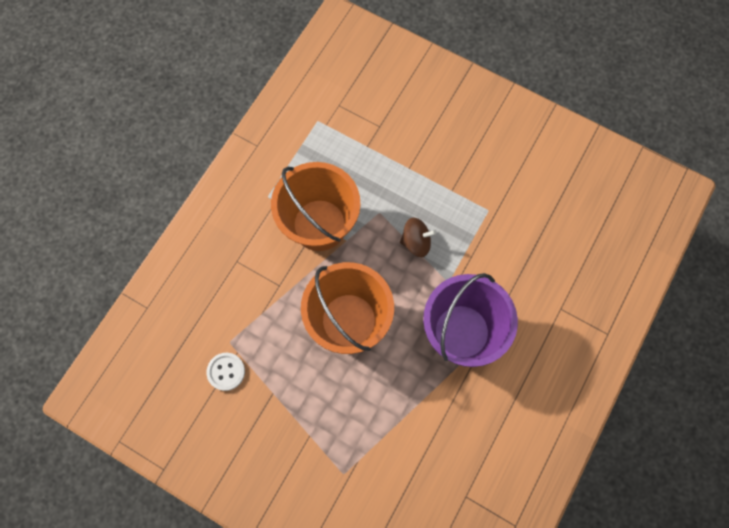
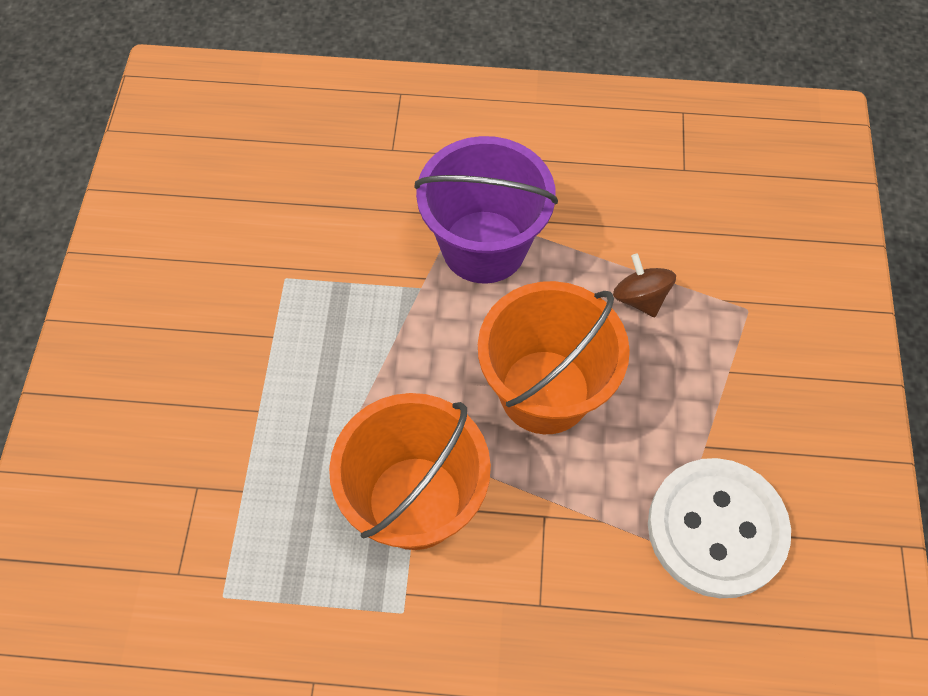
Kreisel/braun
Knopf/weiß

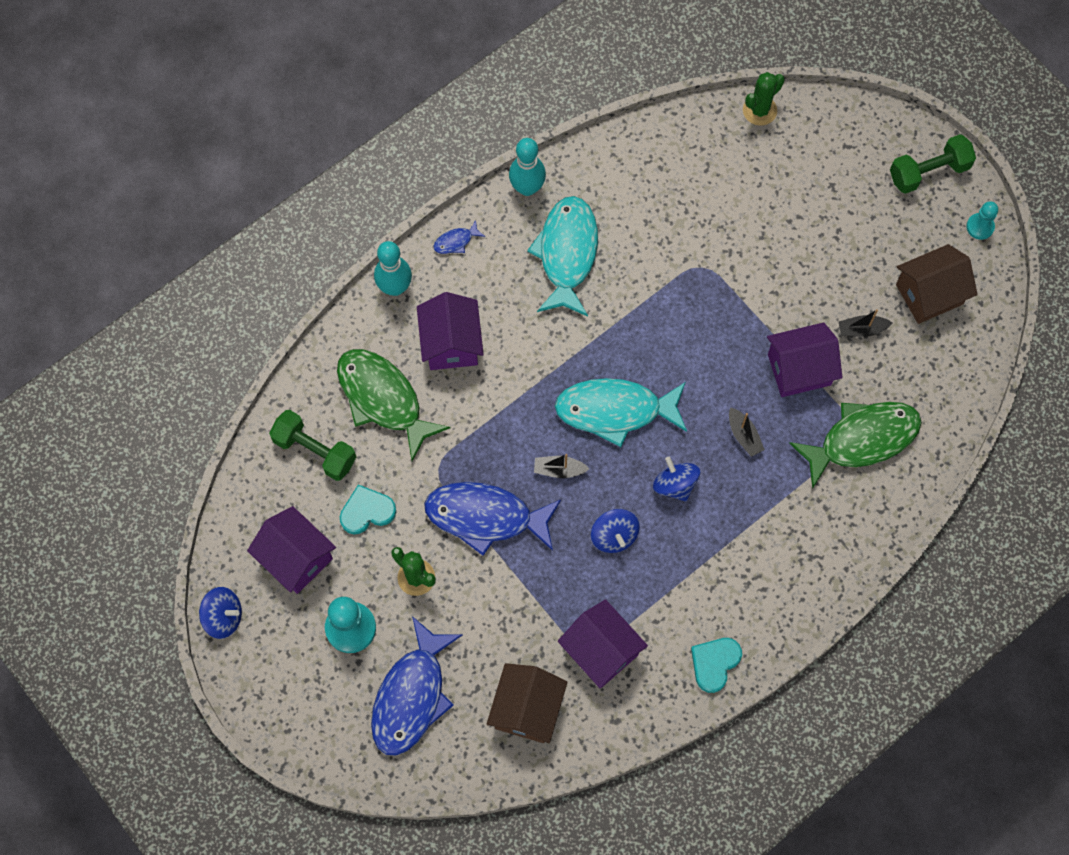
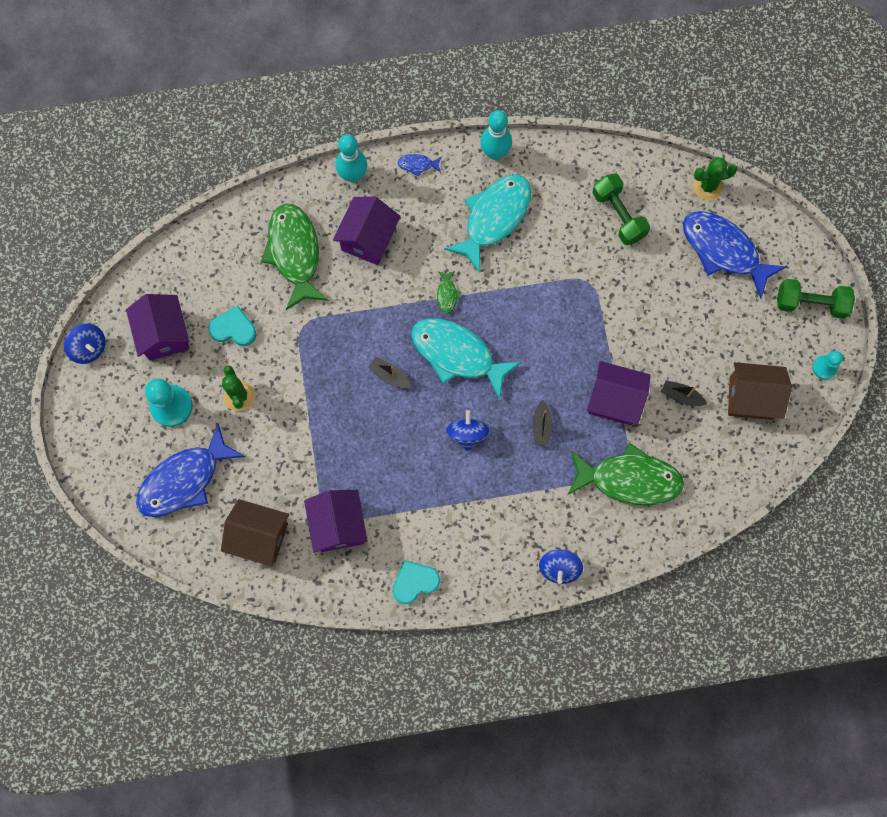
Haus/braun (1st from left)
Fisch/grün (2nd from left)
Kreisel/blau (3rd from left)
Hantel/grün (1st from left)
Fisch/blau (3rd from left)

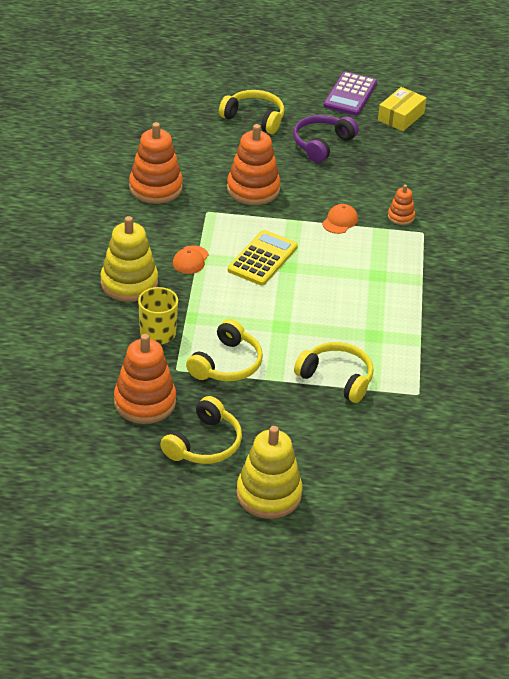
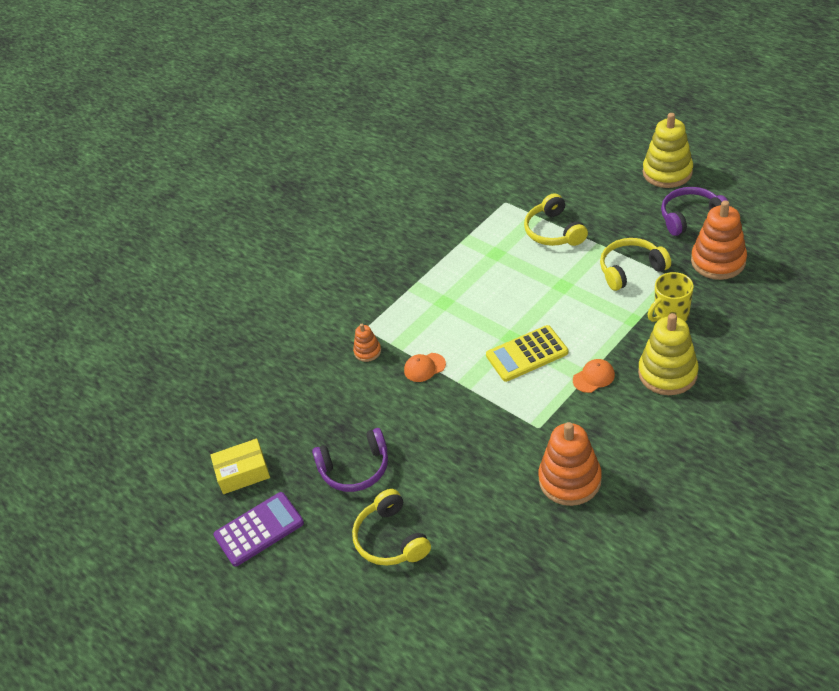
Kopfhörer/lila (2nd from left)
Stapelspielzeug/orange (3rd from left in the first image)

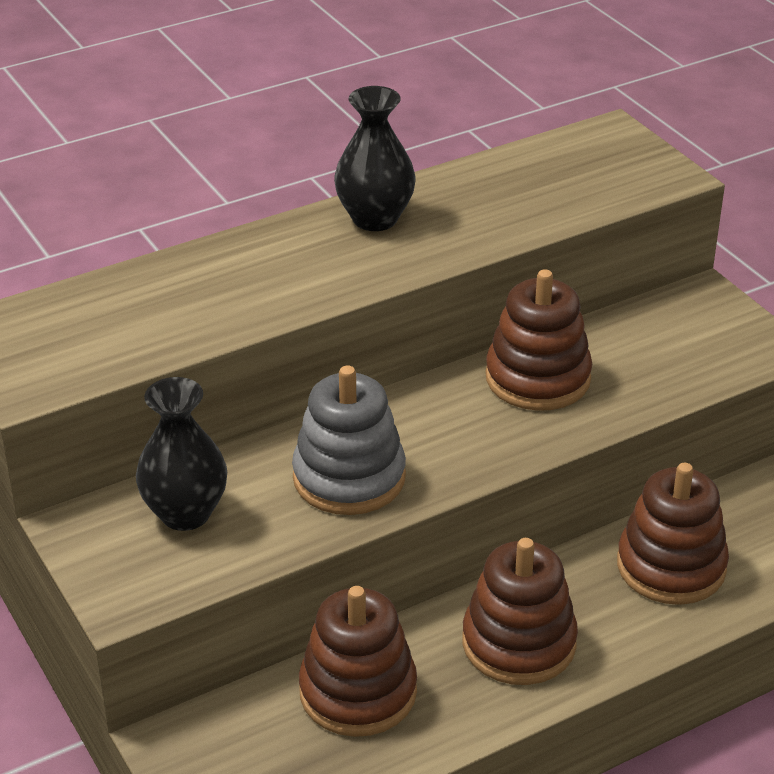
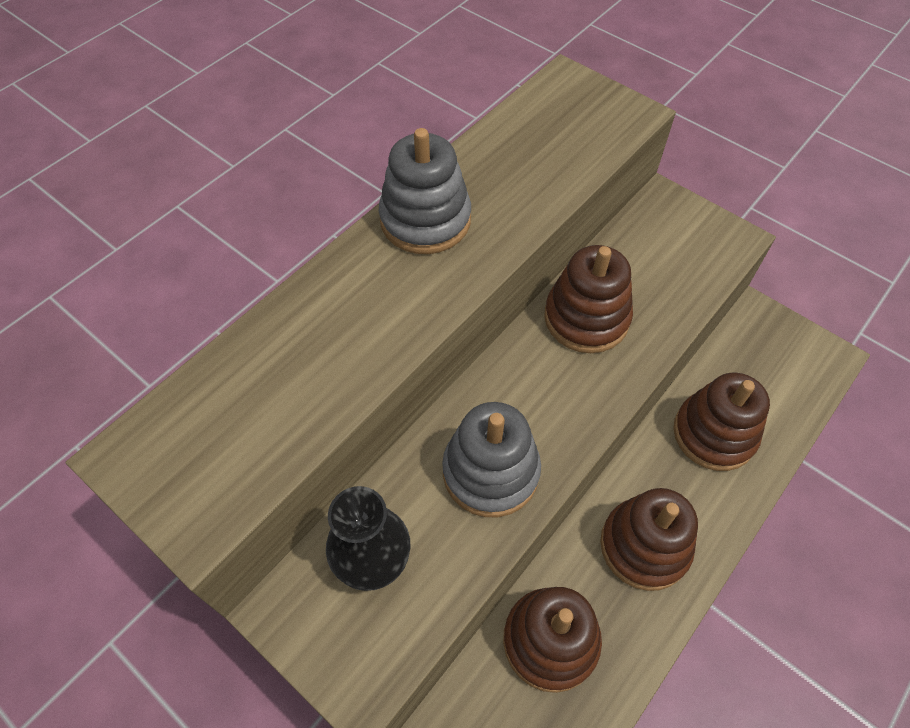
Stapelspielzeug/grau (1st from left)

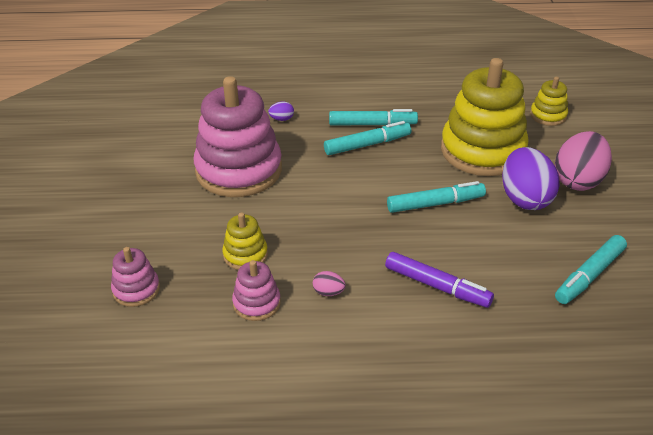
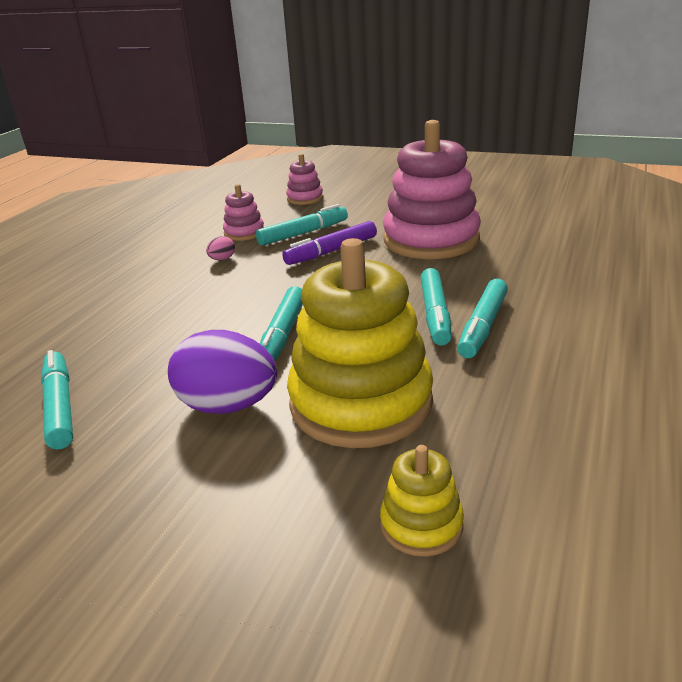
Filzstift/türkis (3rd from left)
Filzstift/lila
Ei/lila (1st from left in the first image)
Ei/rosa (2nd from left in the first image)

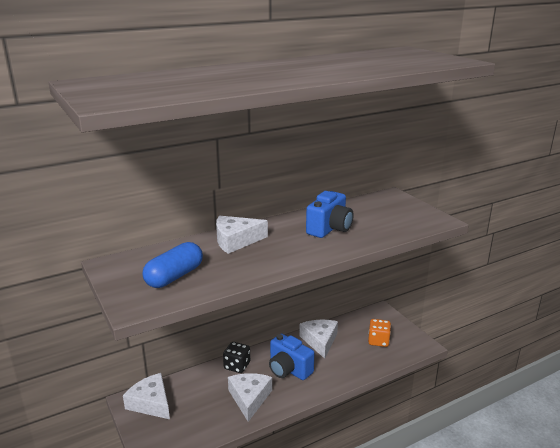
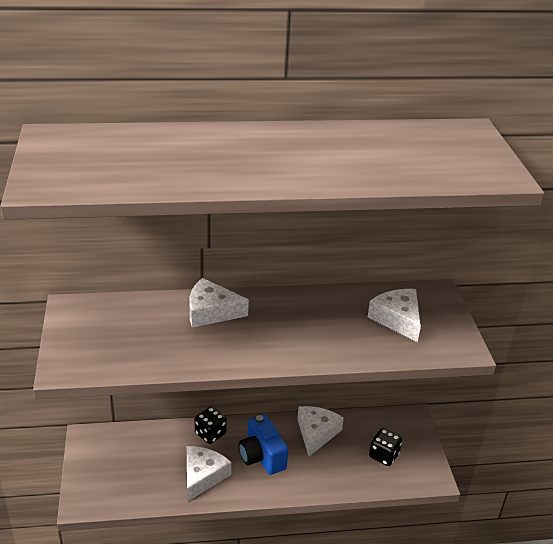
Käse/weiß (4th from left)
Spielwürfel/schwarz (2nd from left)
Kapsel/blau
Kamera/blau (2nd from left in the first image)

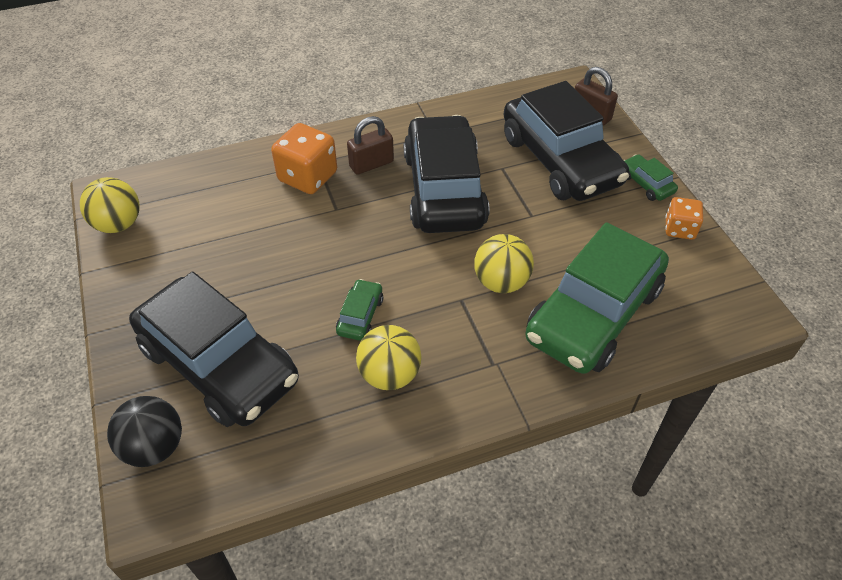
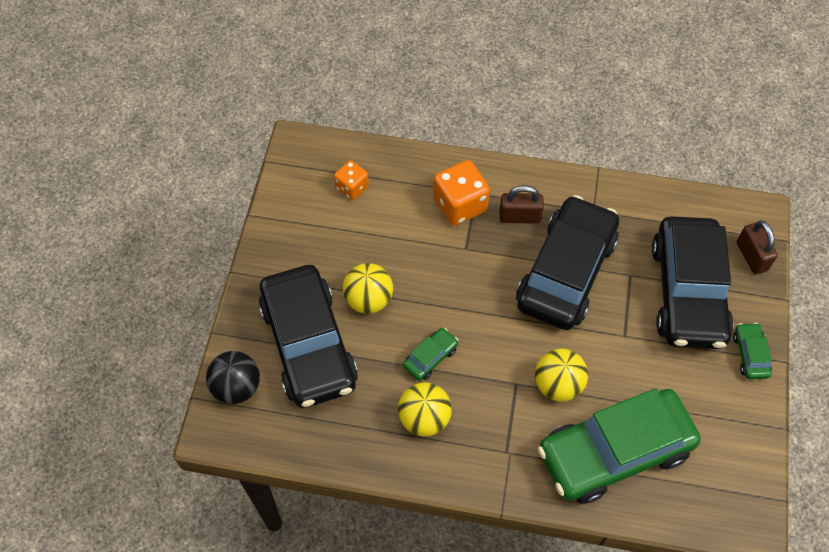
Spielwürfel/orange (1st from left)
Ball/gelb (1st from left)

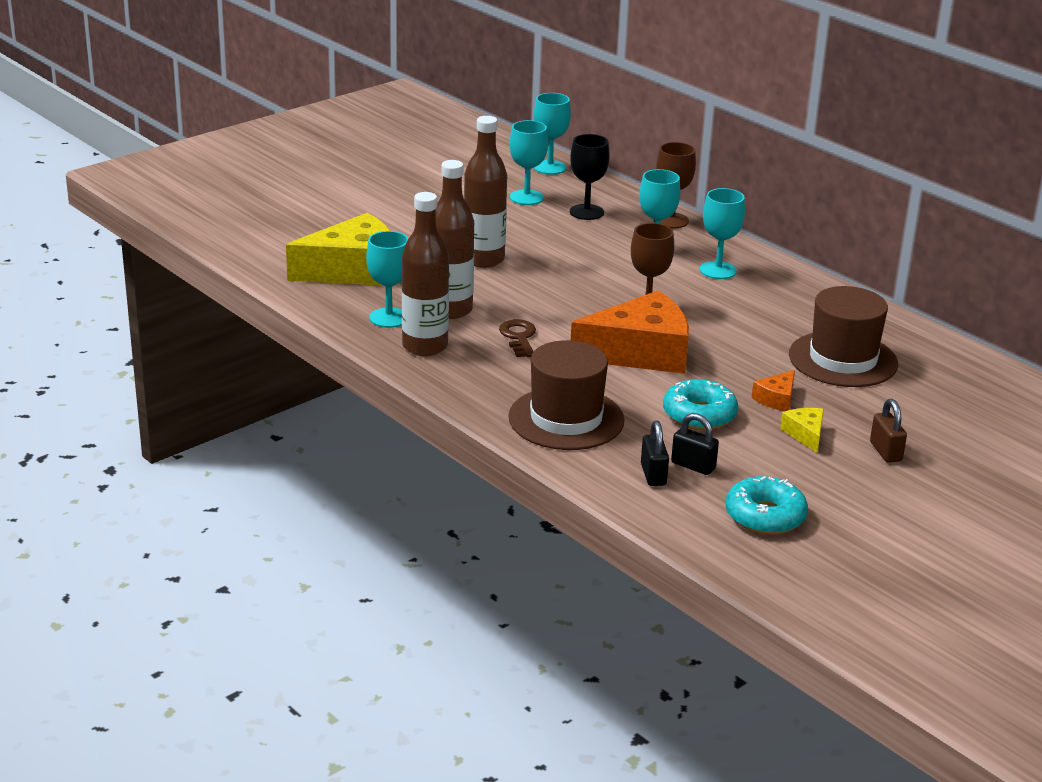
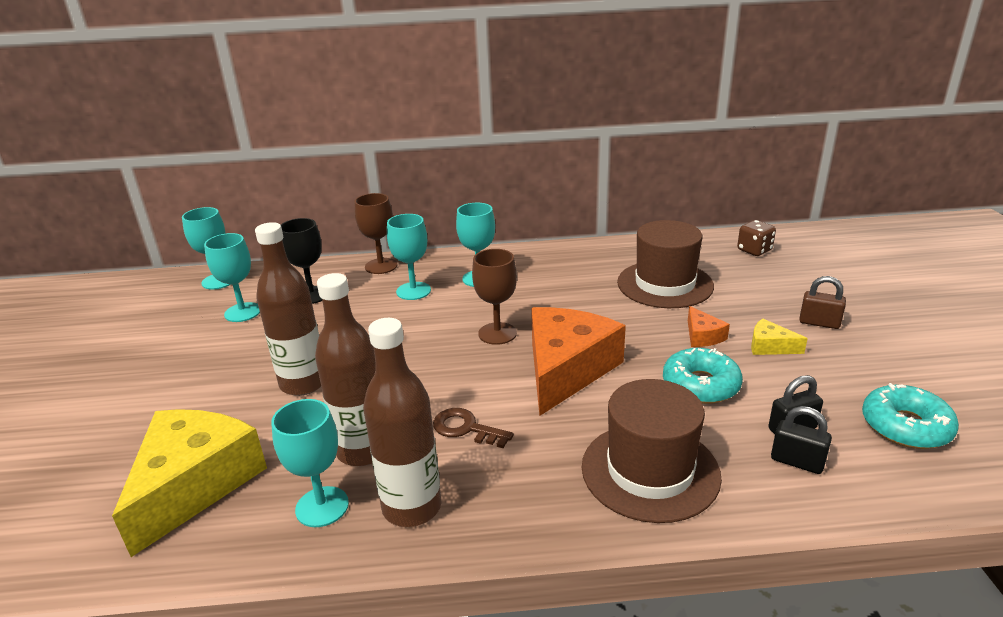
Spielwürfel/braun

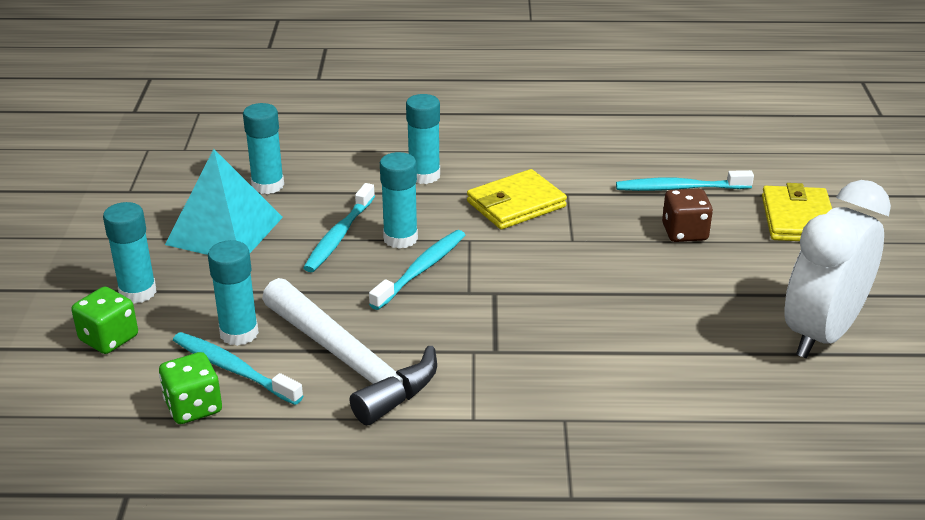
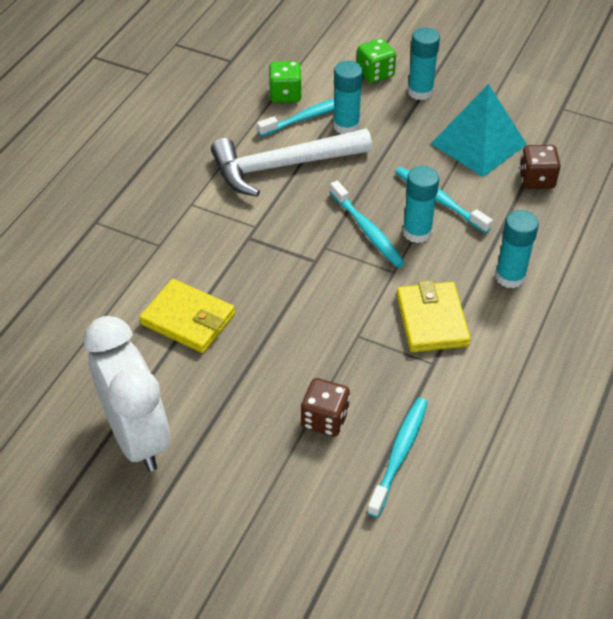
Geldbörse/gelb (1st from left)
Spielwürfel/braun (2nd from left)

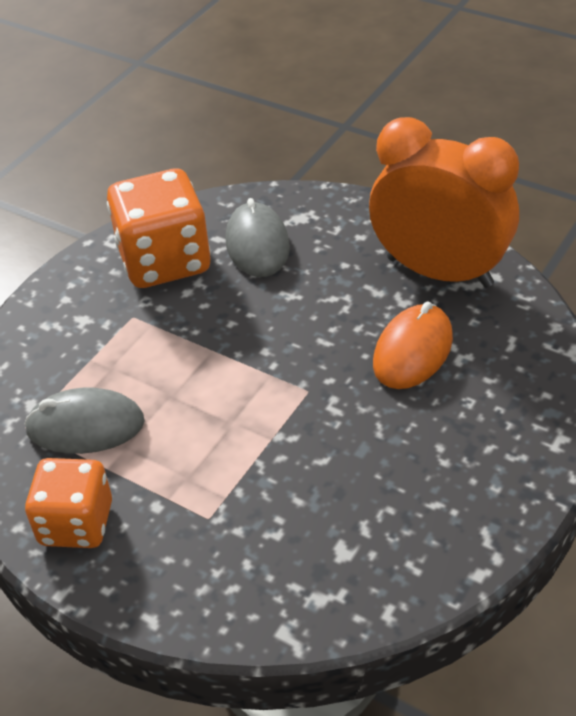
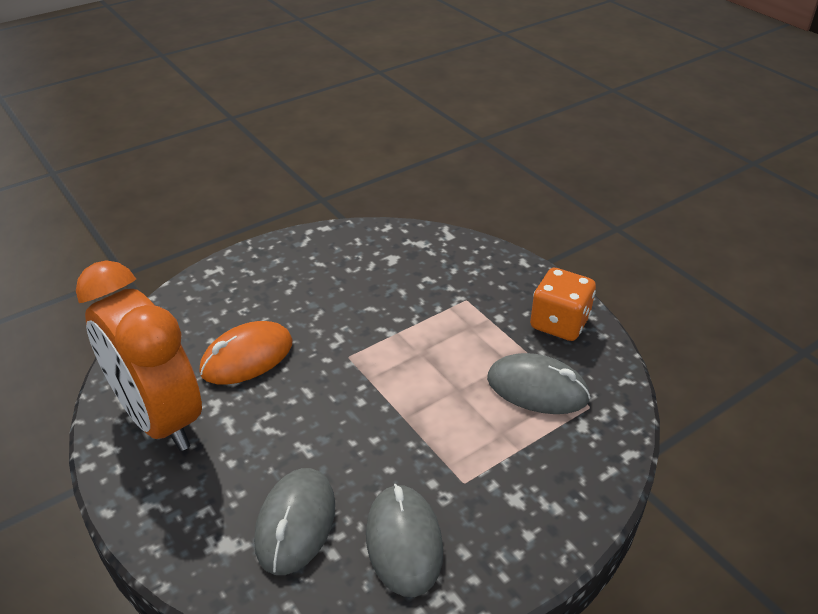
Computermaus/grau (2nd from left)

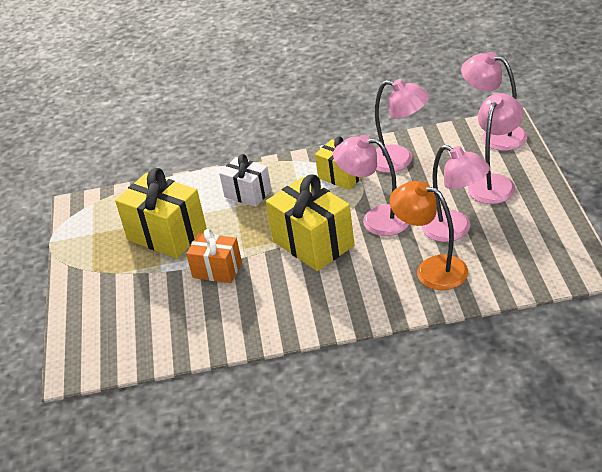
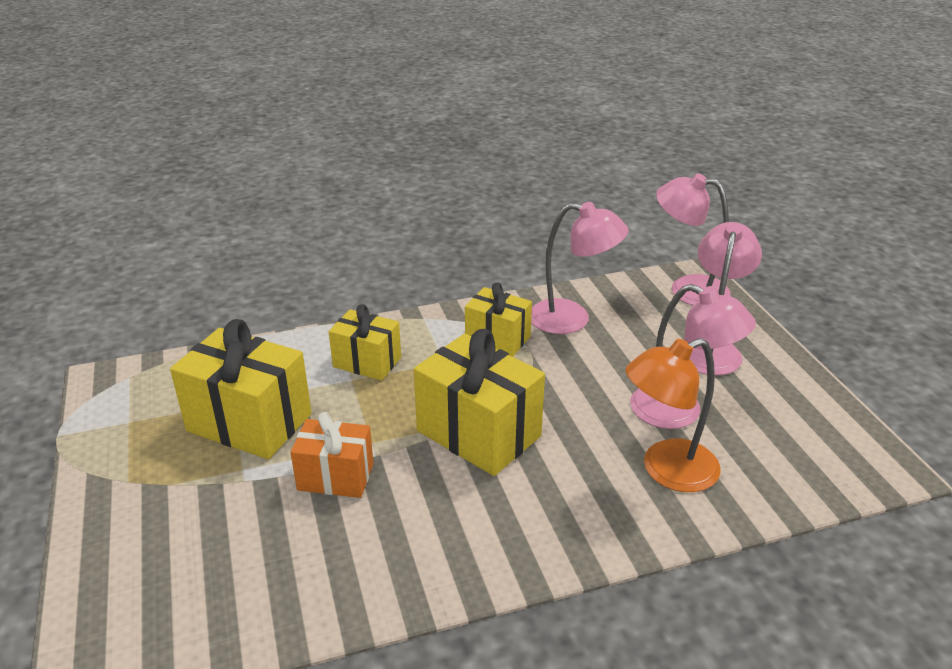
Geschenk/gelb (2nd from left)
Lampe/orange
Lampe/rosa (1st from left in the first image)

